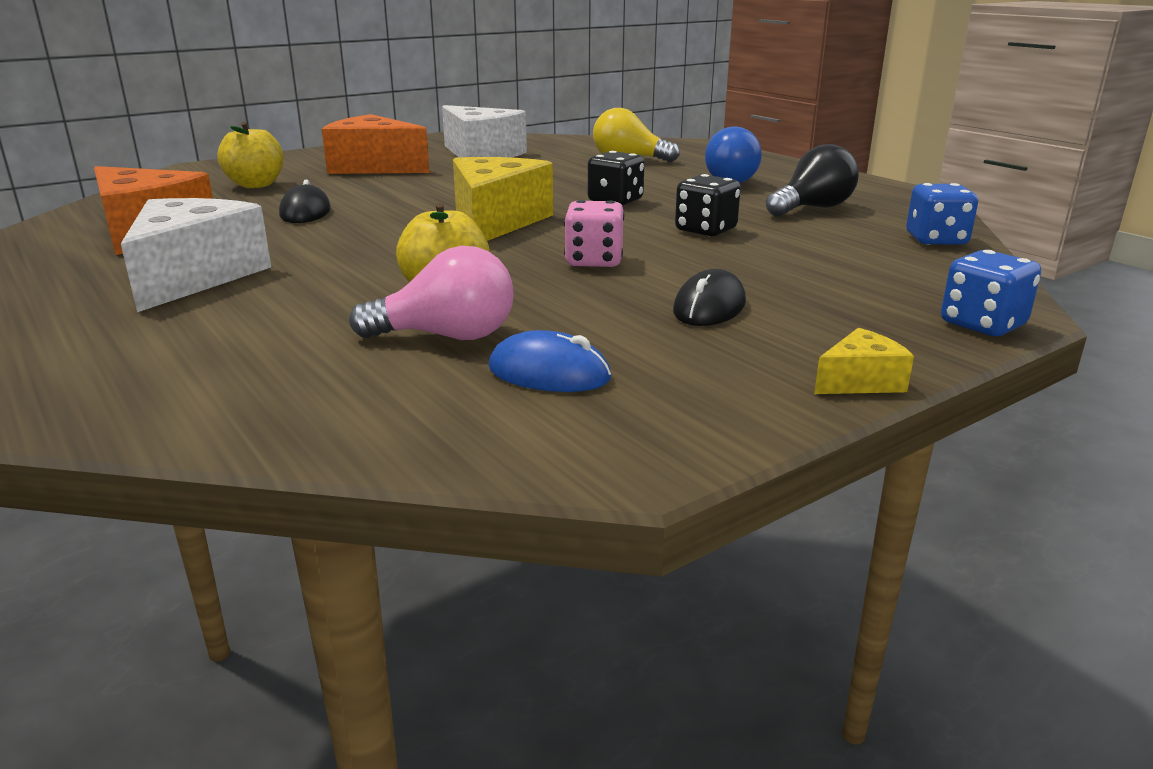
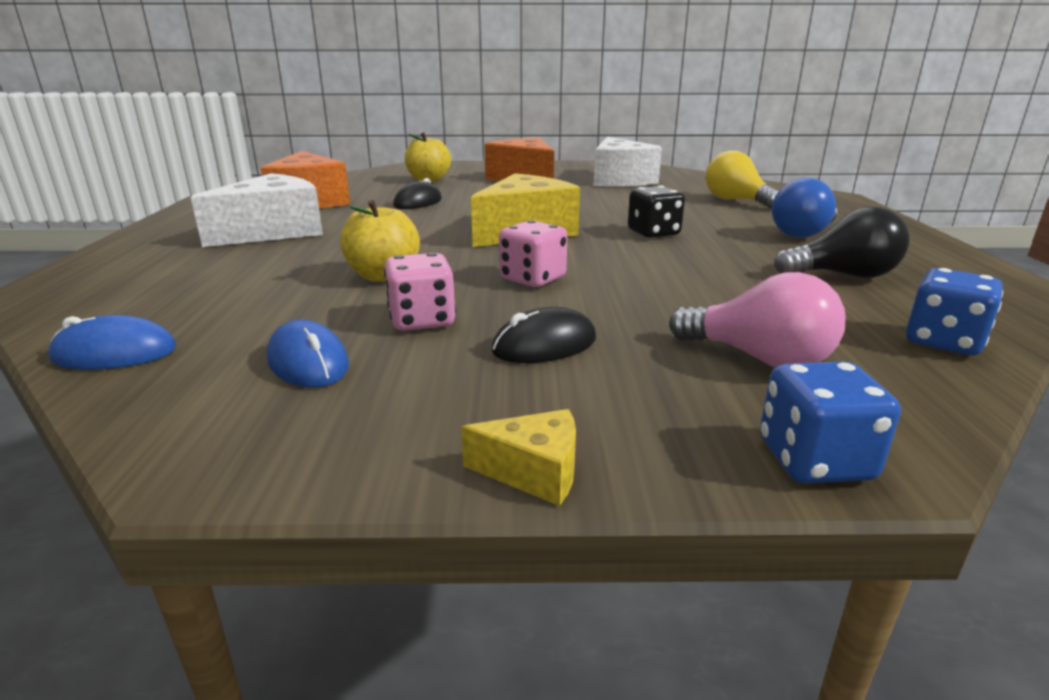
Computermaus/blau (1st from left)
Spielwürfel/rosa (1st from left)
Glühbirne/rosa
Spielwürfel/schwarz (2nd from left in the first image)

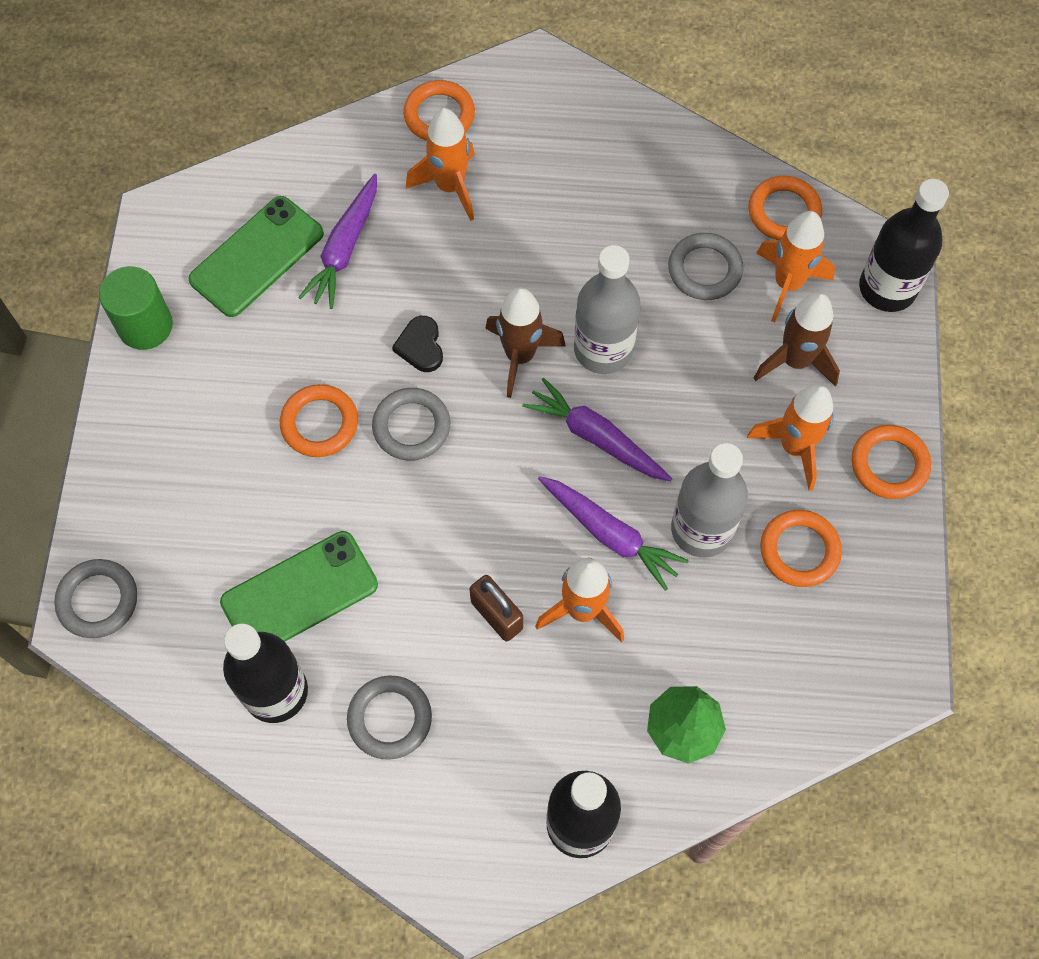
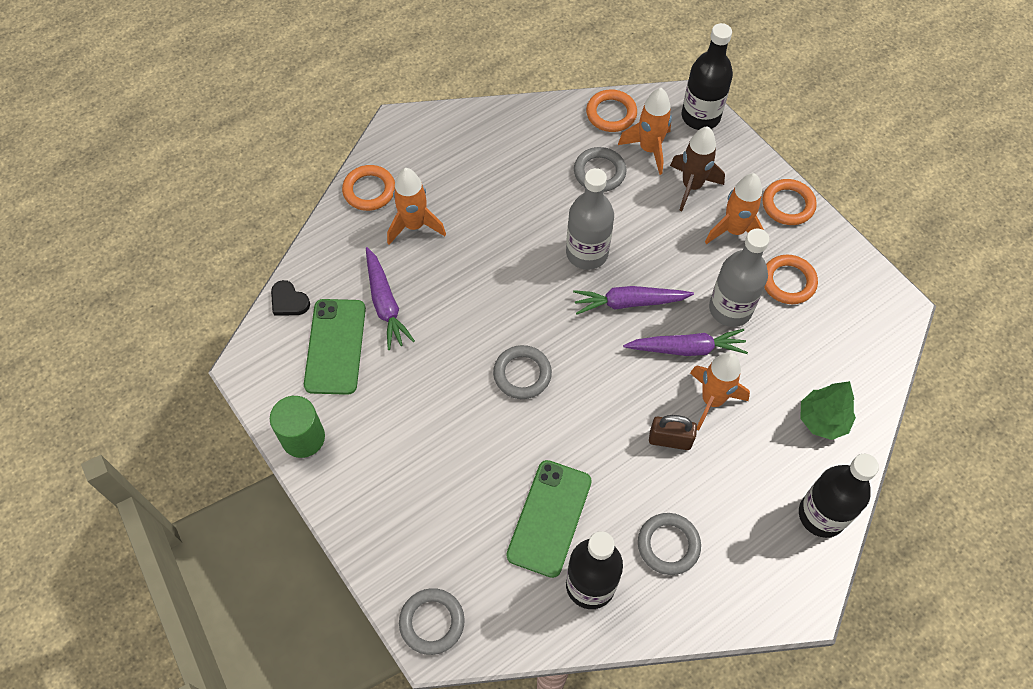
Herz/schwarz
Ring/orange (1st from left in the first image)
Rakete/braun (1st from left in the first image)

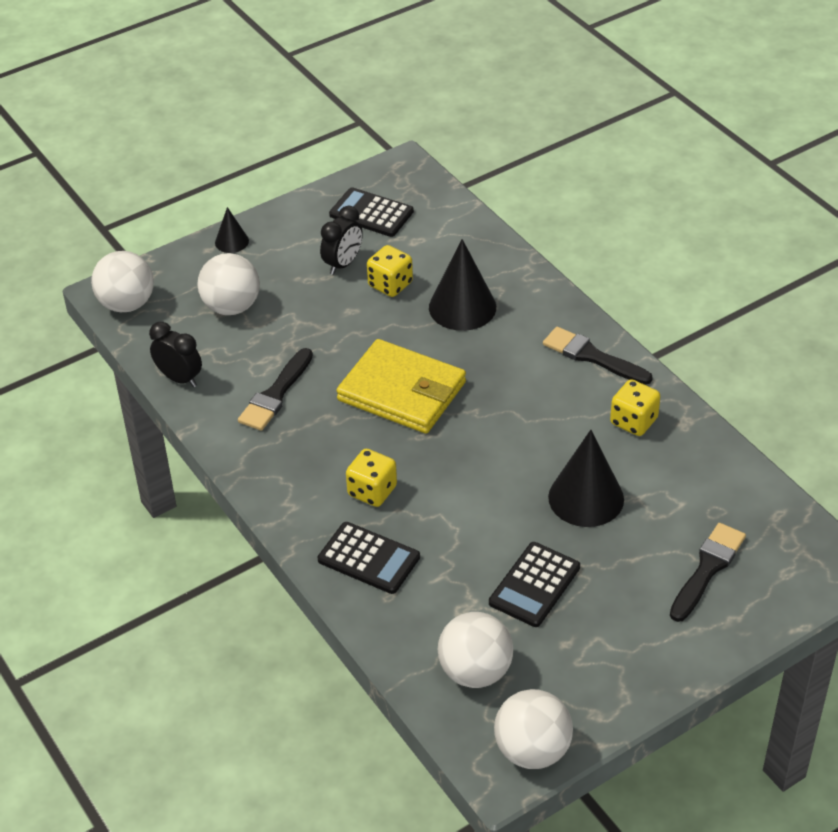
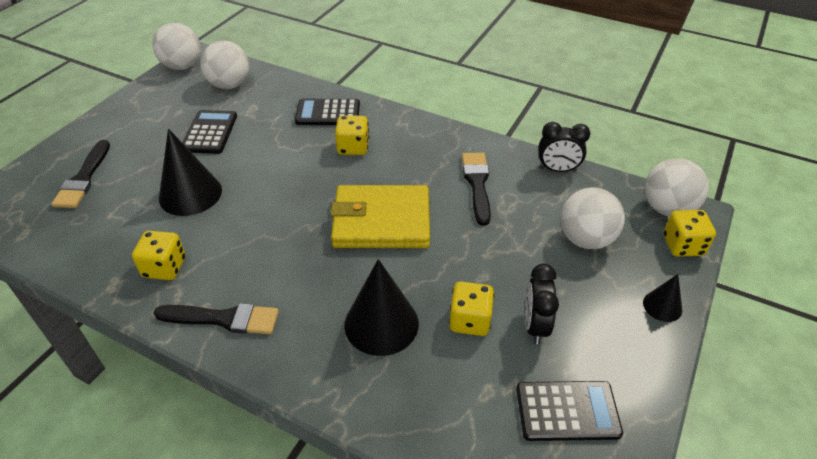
Spielwürfel/gelb (4th from left)

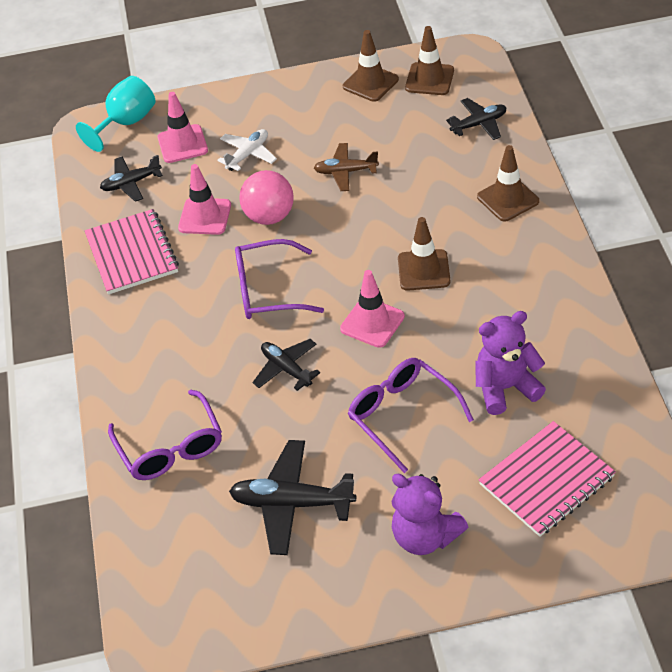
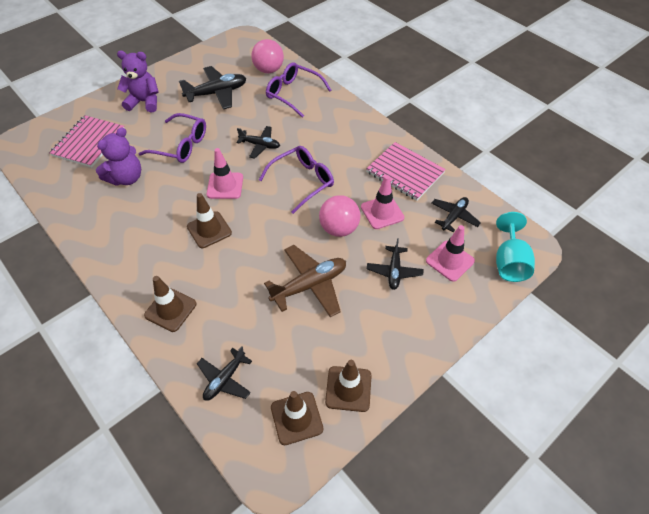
Ball/rosa (1st from left)
Flugzeug/braun
Flugzeug/schwarz (4th from left)

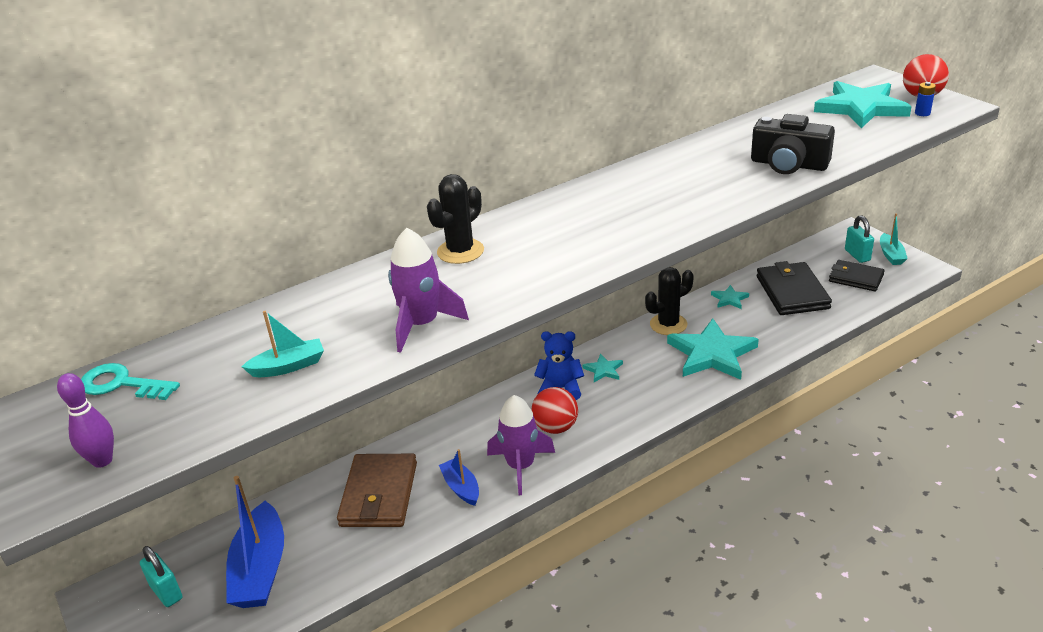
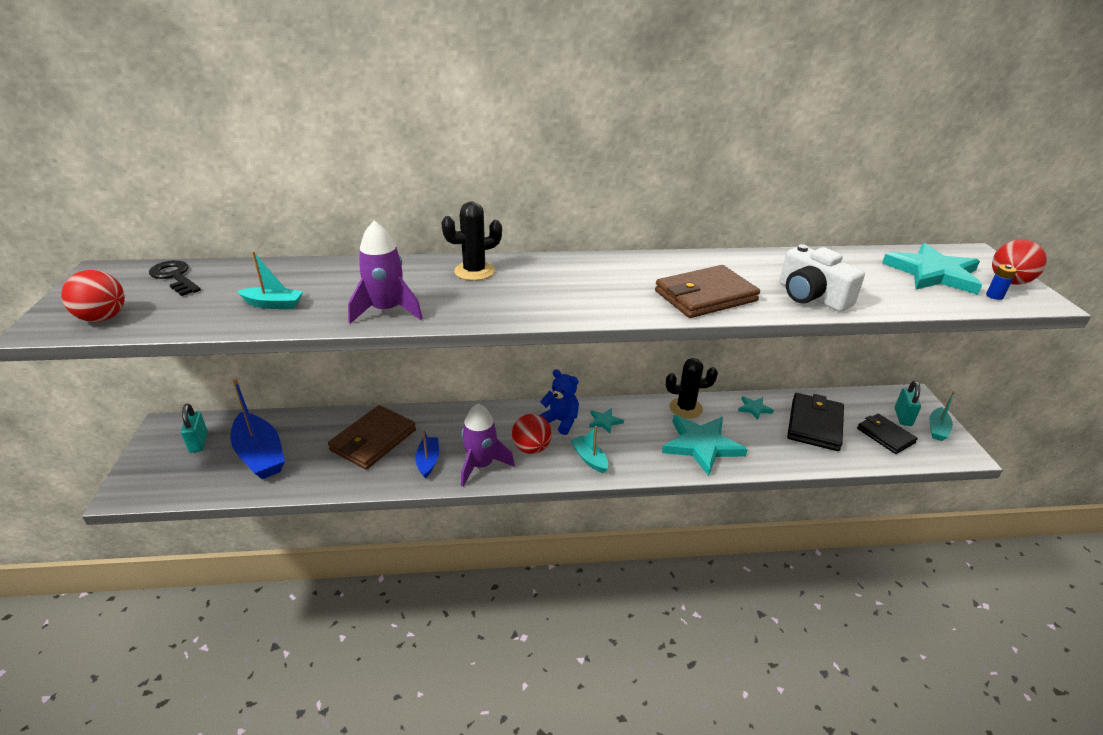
Ball/rot (1st from left)
Schlüssel/schwarz
Boot/blau (1st from left)
Boot/türkis (2nd from left)
Geldbörse/braun (2nd from left)
Kamera/weiß

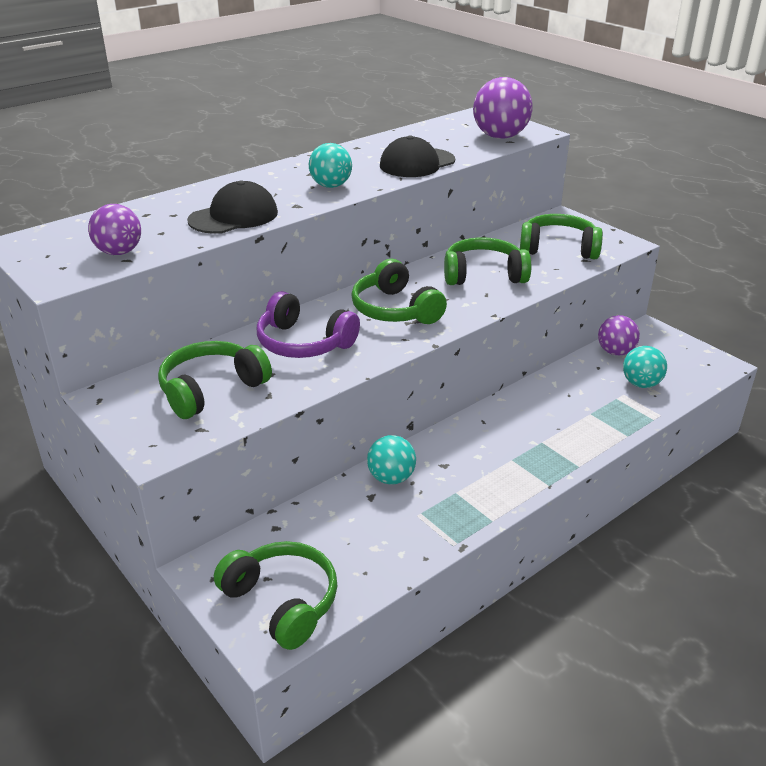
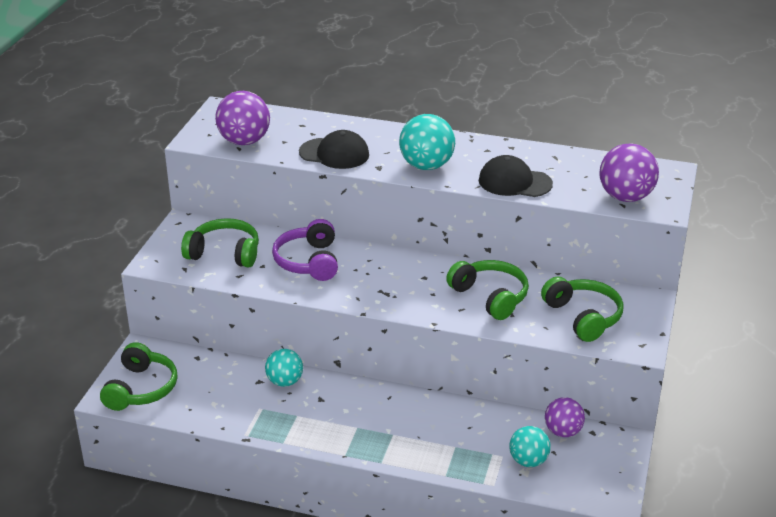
Ball/lila (1st from left)
Ball/türkis (2nd from left)
Kopfhörer/grün (3rd from left in the first image)

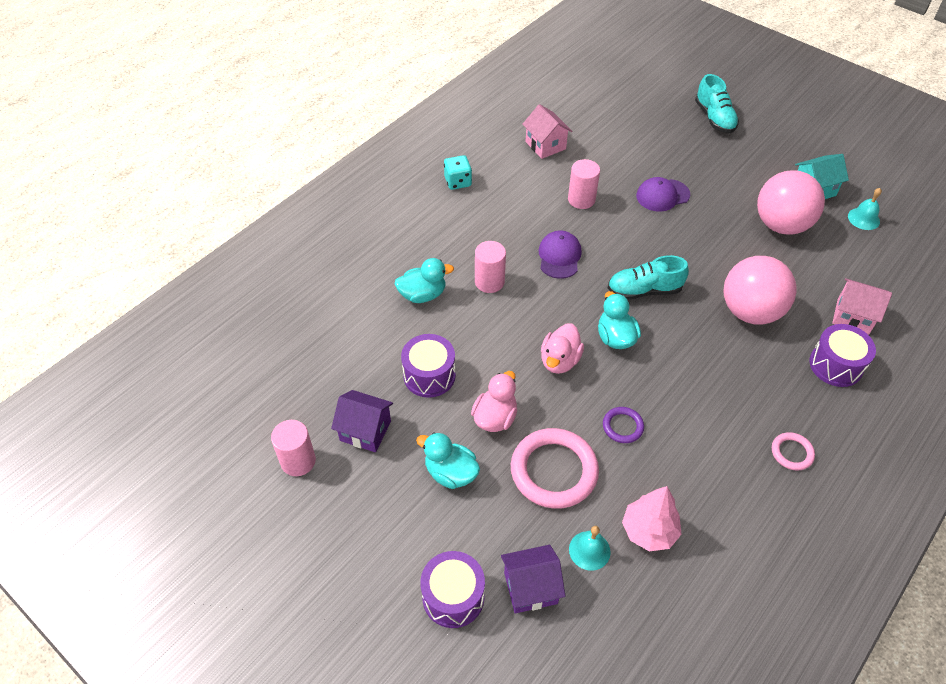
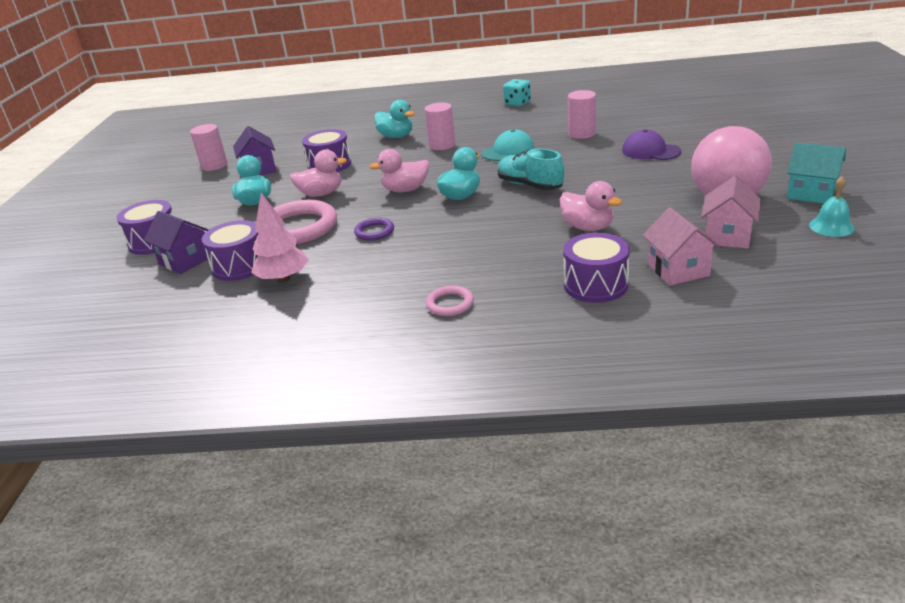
Trommel/lila (2nd from left)
Kappe/türkis
Ente/rosa (3rd from left)
Haus/rosa (2nd from left)
Schuh/türkis (2nd from left in the first image)

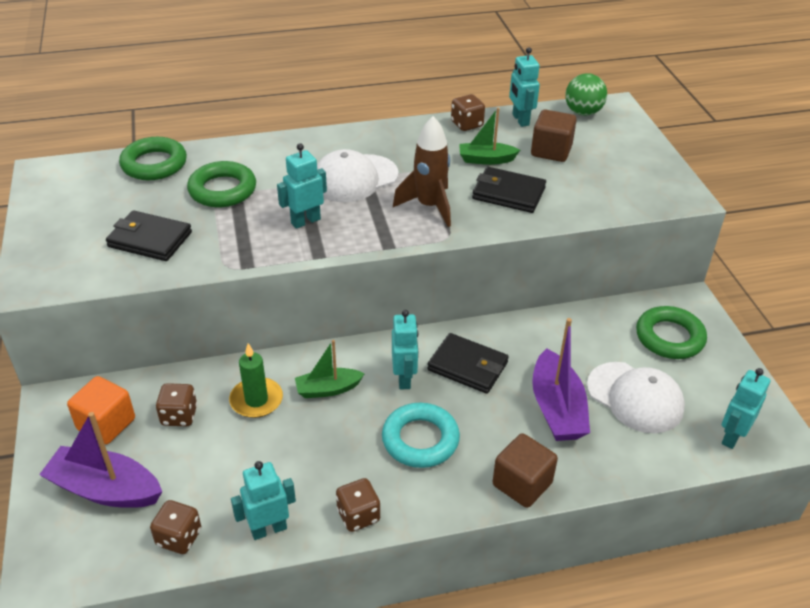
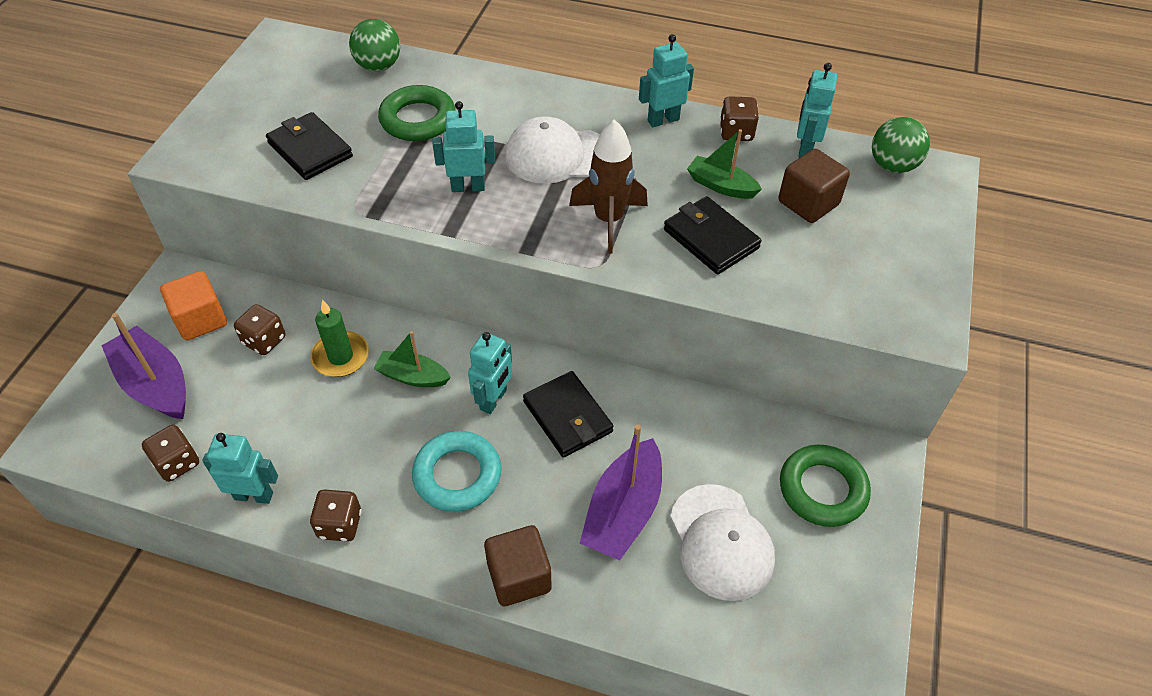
Ball/grün (1st from left)
Roboter/türkis (4th from left)

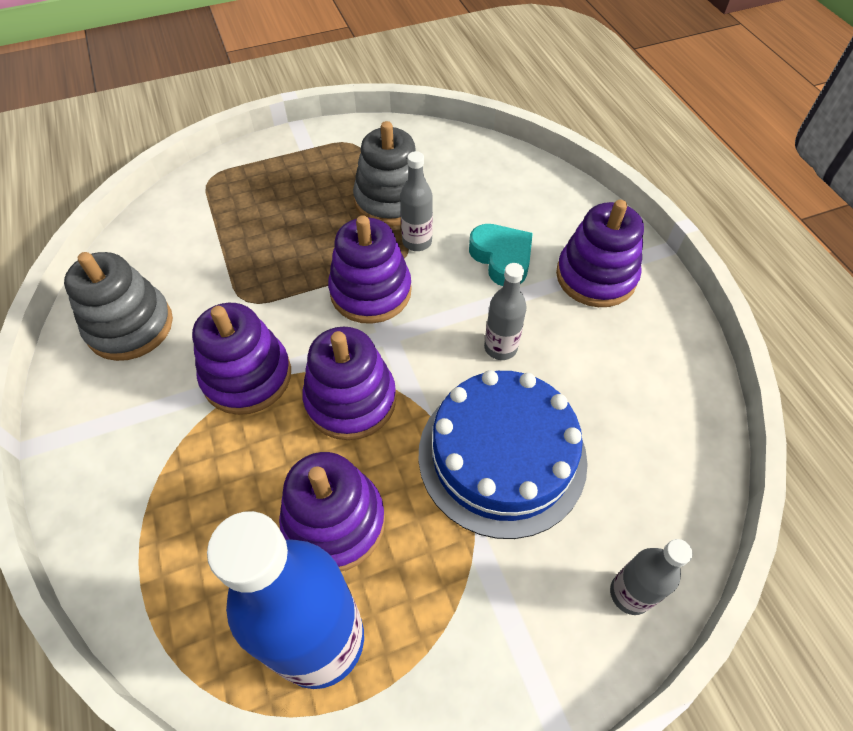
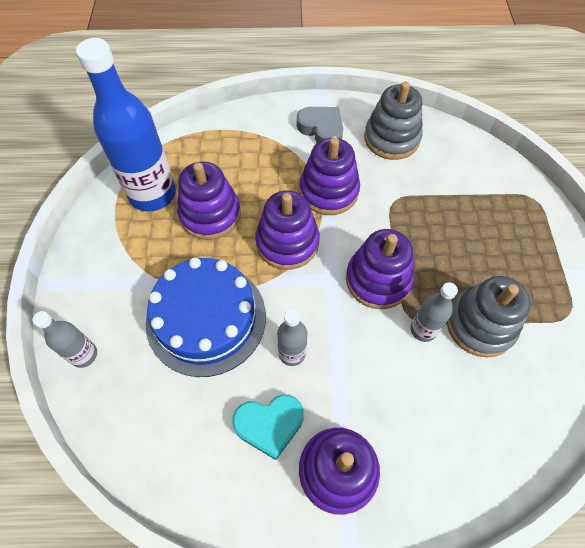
Herz/türkis
Herz/grau

